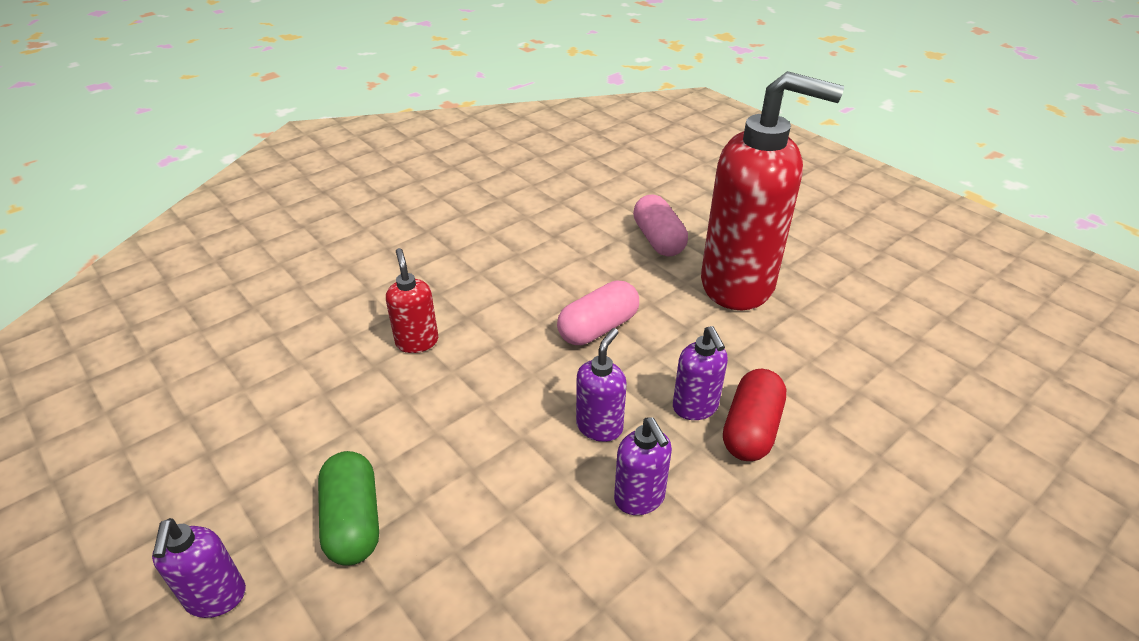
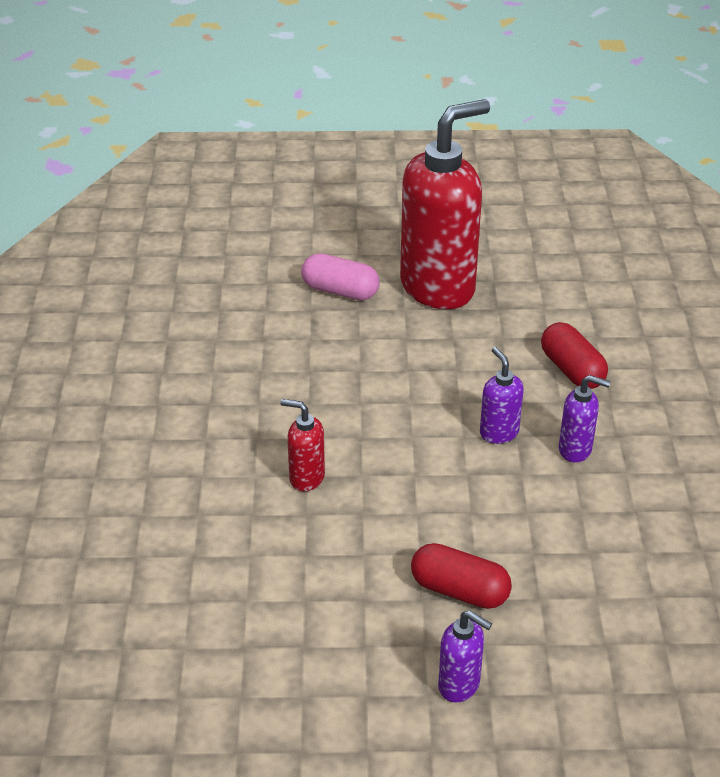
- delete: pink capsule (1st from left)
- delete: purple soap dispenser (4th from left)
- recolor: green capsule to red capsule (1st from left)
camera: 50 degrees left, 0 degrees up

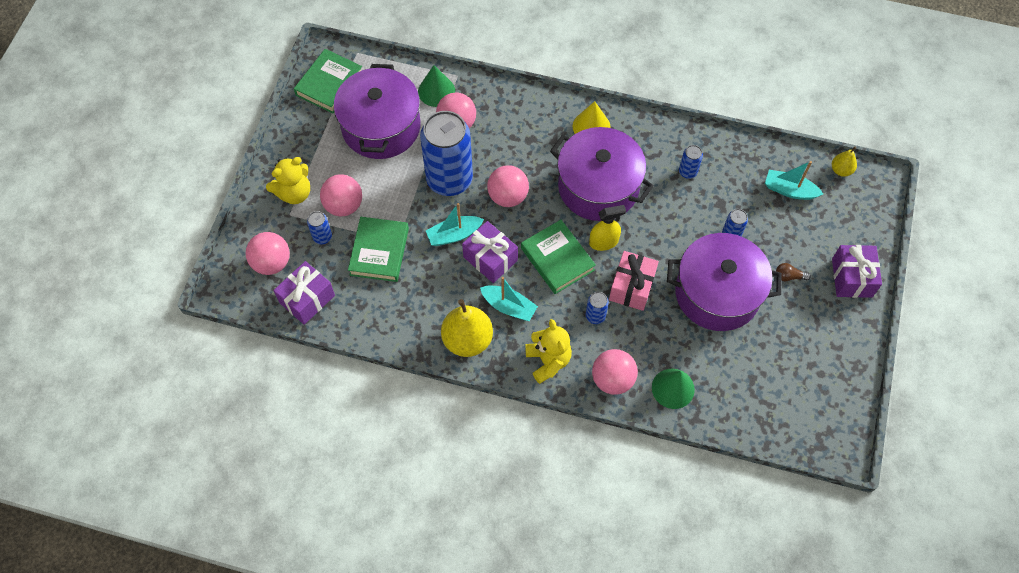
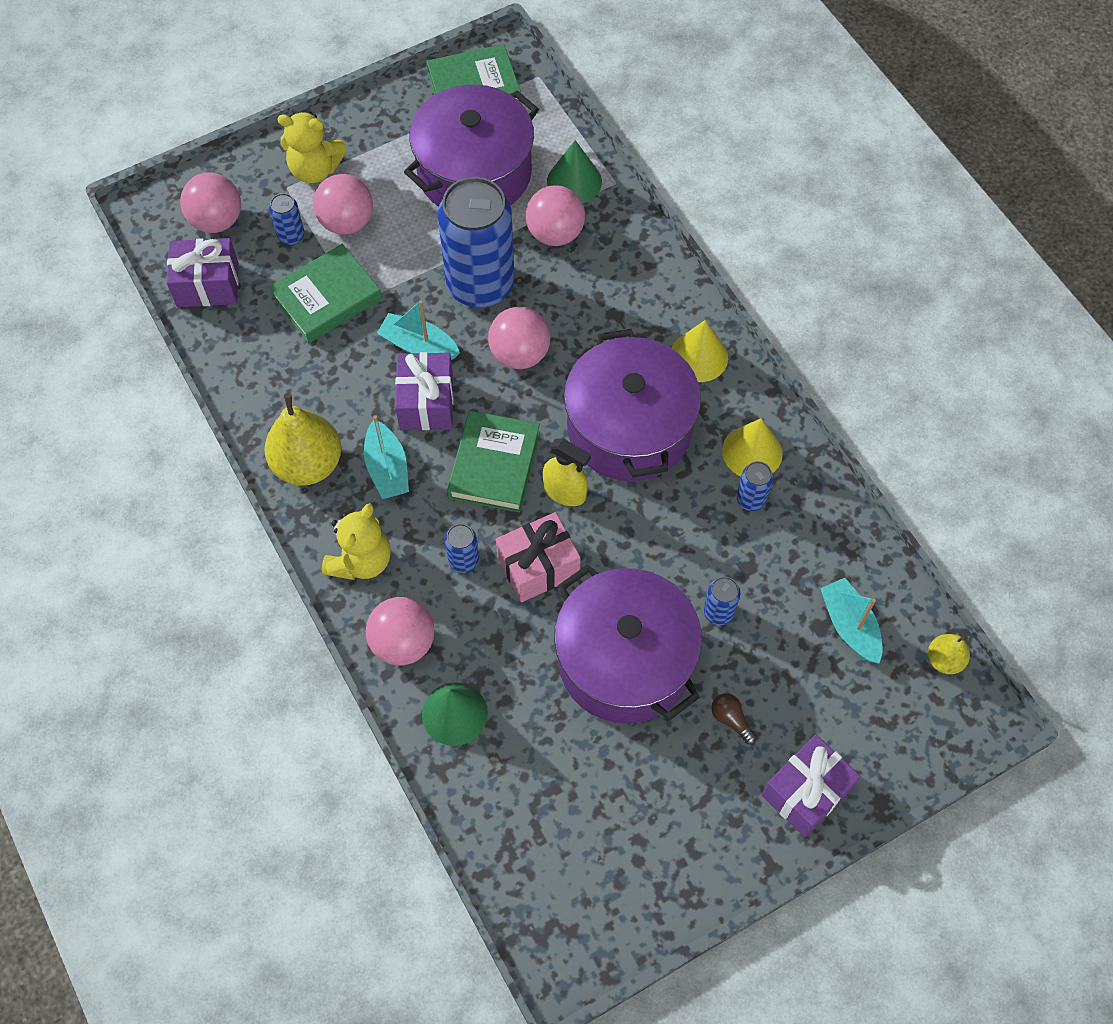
- insert: yellow cone (2nd from left)
camera: 45 degrees right, 0 degrees up

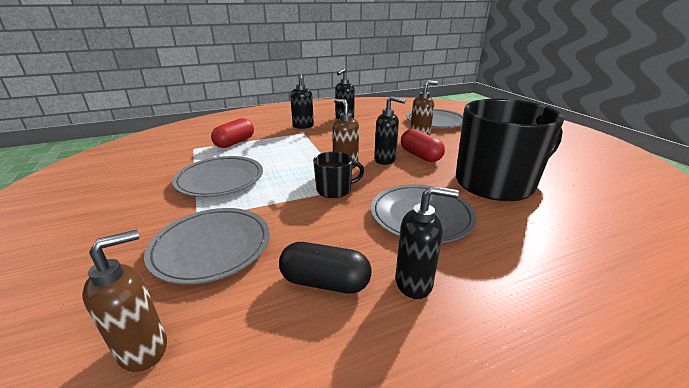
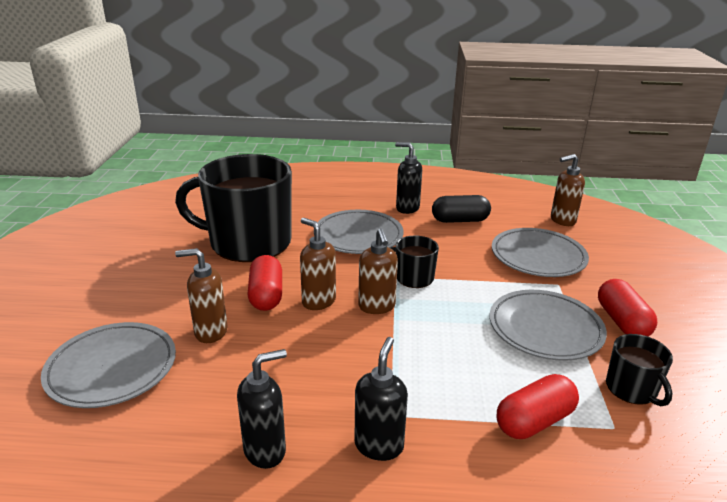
- recolor: black soap dispenser (3rd from left) to brown soap dispenser (2nd from left)
- rotate: black capsule 45 degrees counterclockwise
- insert: red capsule (3rd from left)
- insert: black mug (3rd from left)
camera: 155 degrees left, 0 degrees up

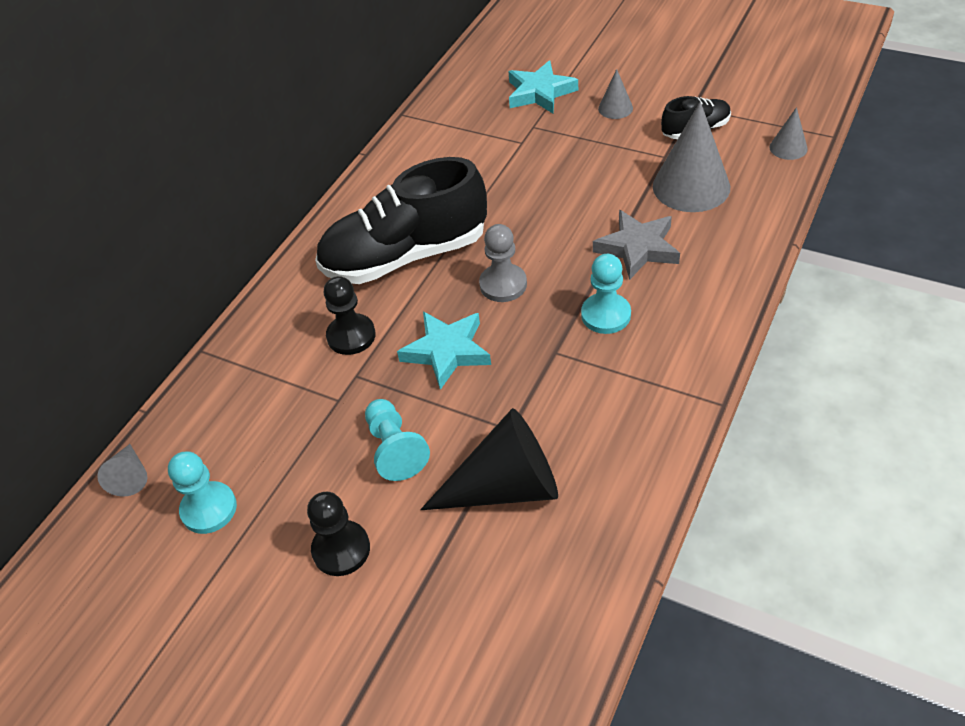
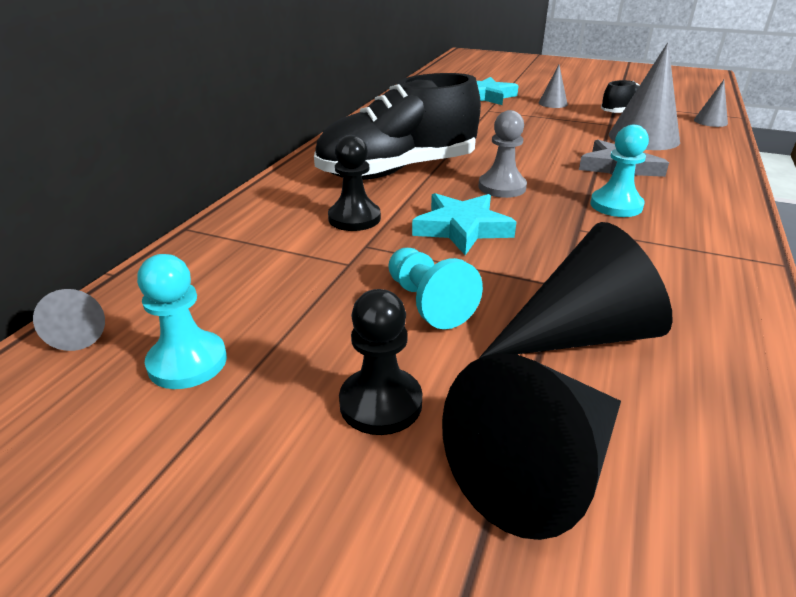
- insert: black cone (1st from left)
camera: 10 degrees left, 15 degrees down

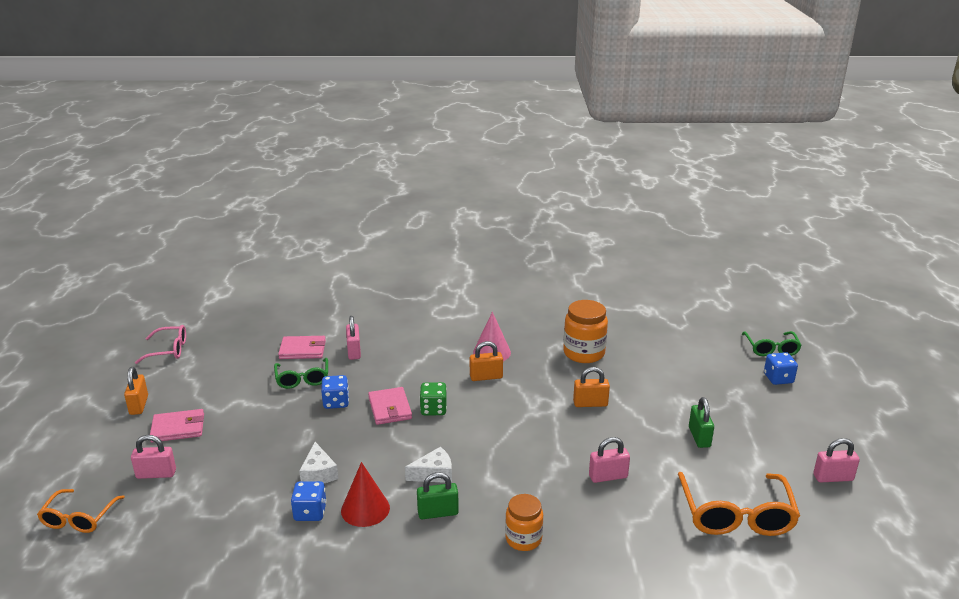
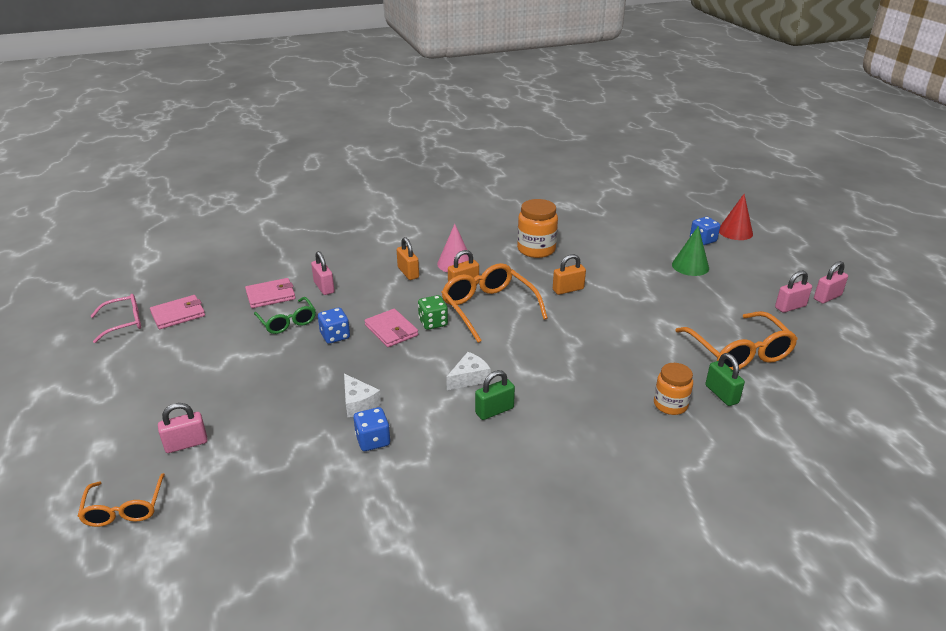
- delete: green glasses (2nd from left)
- move: orange padlock (1st from left)
- move: green padlock (2nd from left)
- move: pink wallet (1st from left)
- move: pink padlock (3rd from left in the first image) to pink padlock (4th from left)
- move: red cone
- move: orange jar (1st from left in the first image) to orange jar (2nd from left)
- insert: green cone
- insert: orange glasses (2nd from left)
camera: 20 degrees left, 5 degrees up

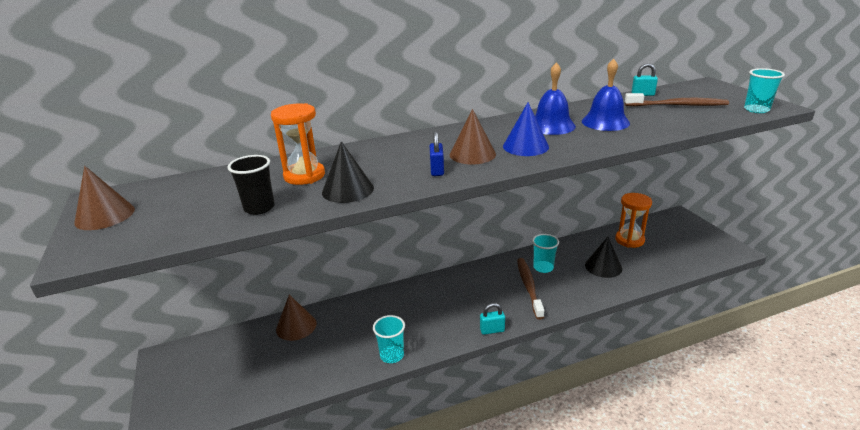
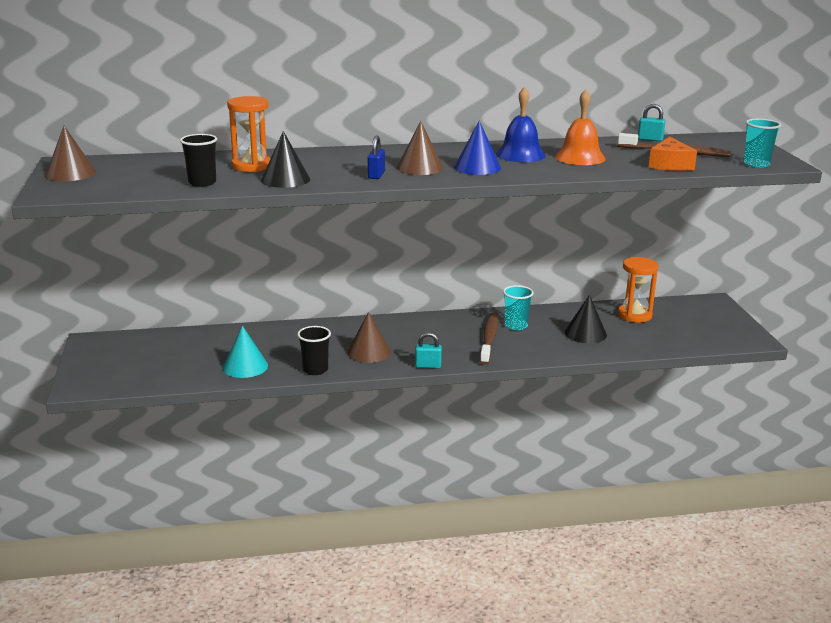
- recolor: blue bell (2nd from left) to orange bell
- move: brown cone (2nd from left)
- recolor: turquoise cup (1st from left) to black cup (2nd from left)
- insert: orange cheese
- insert: turquoise cone
camera: 10 degrees right, 5 degrees down

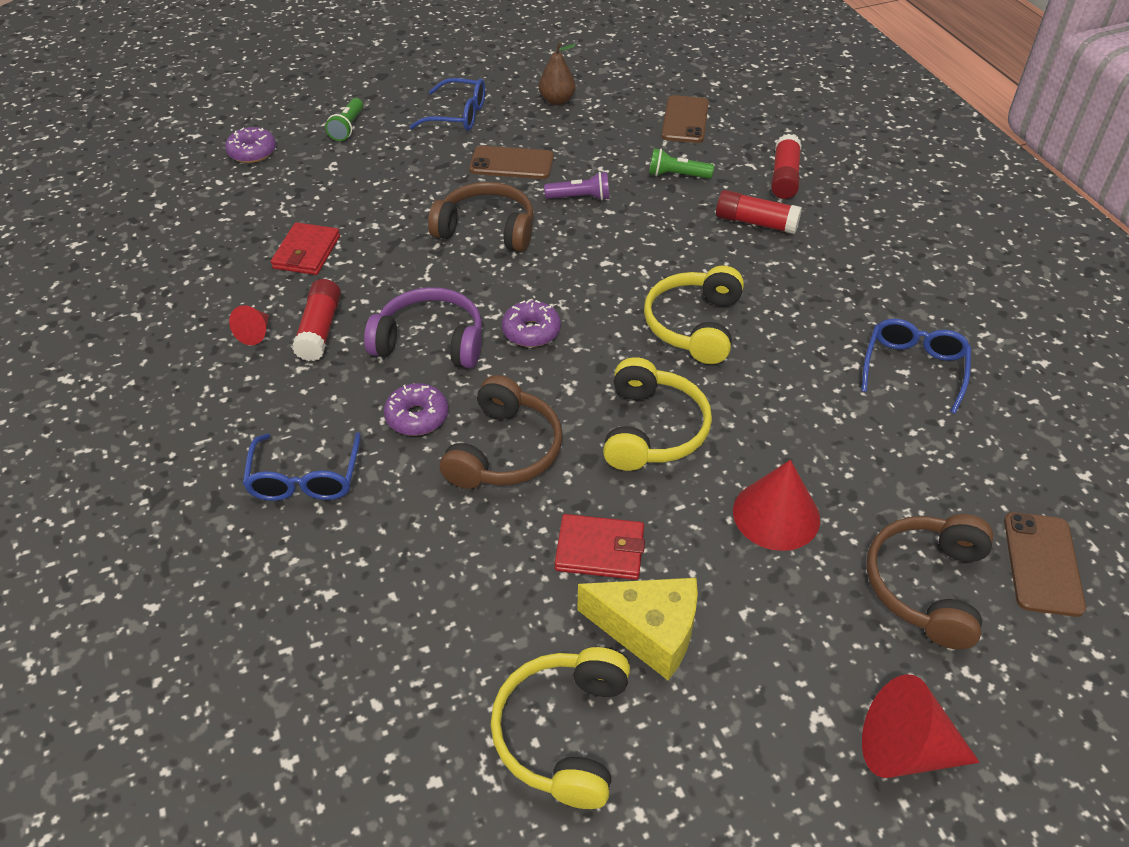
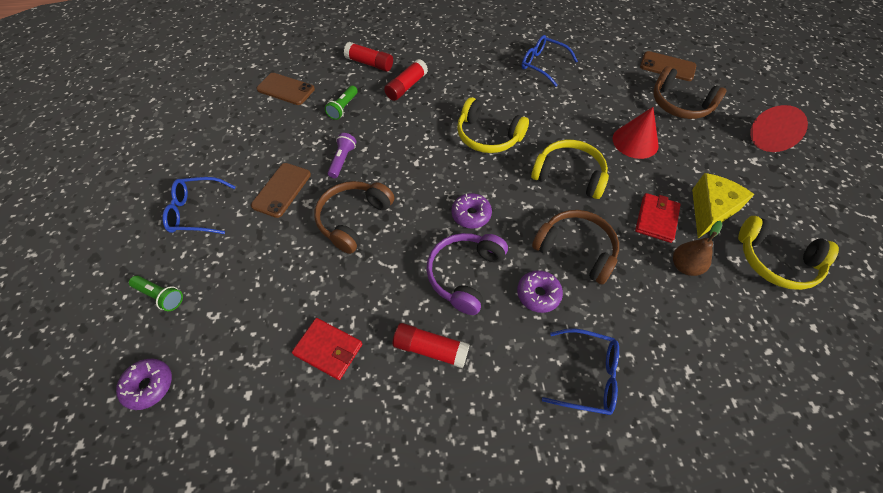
- move: brown pear
- rotate: blue glasses (2nd from left in the first image) 120 degrees counterclockwise
- delete: red cone (1st from left)
camera: 75 degrees left, 10 degrees up

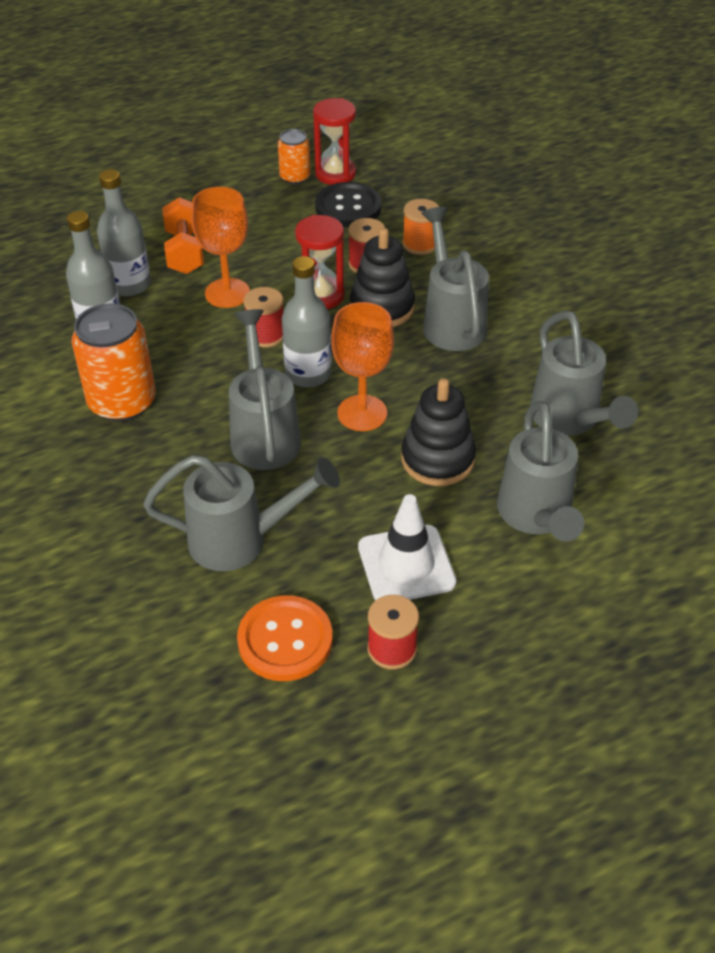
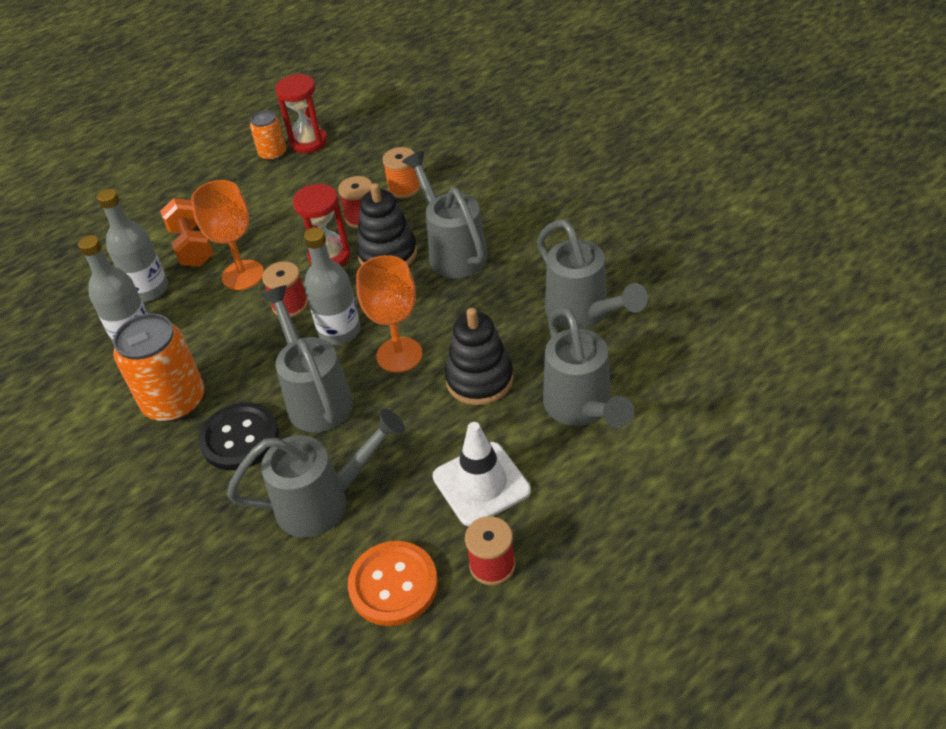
- move: black button
camera: 10 degrees left, 0 degrees up

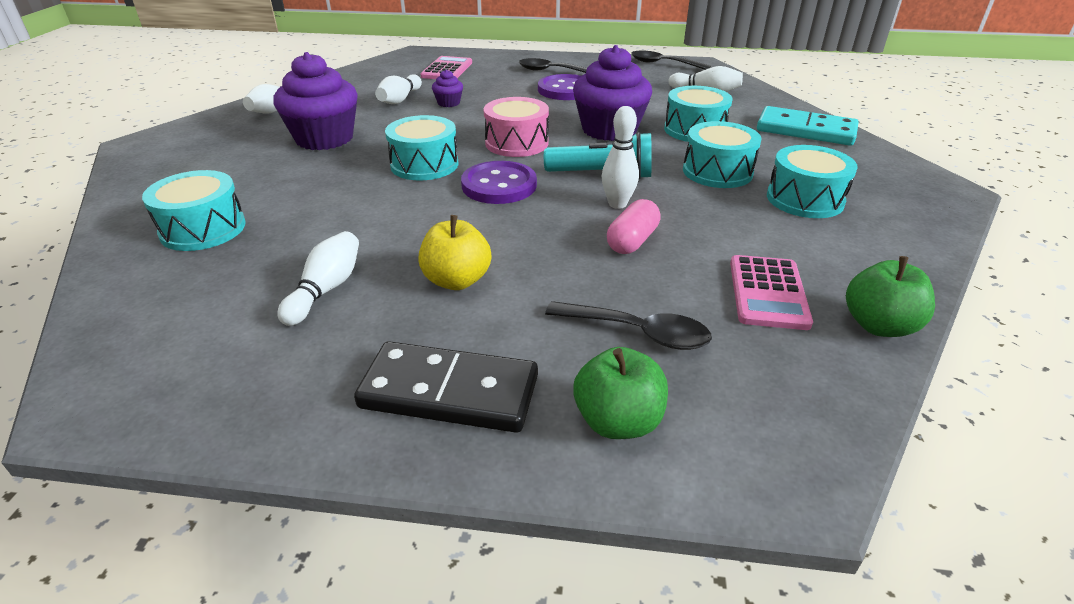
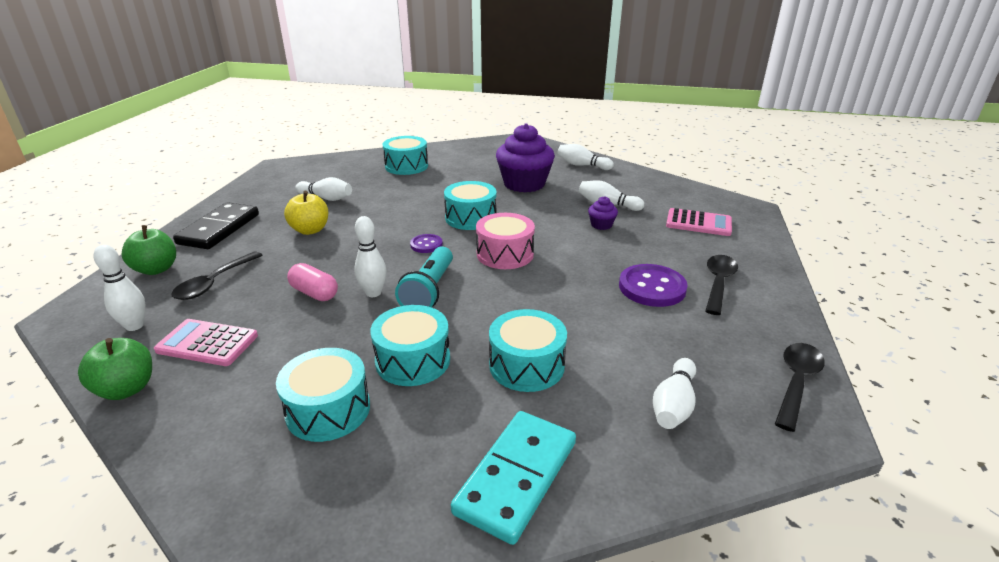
- delete: purple cupcake (3rd from left)
- resize: purple button (1st from left) x0.55
- insert: white bowling pin (1st from left)
camera: 95 degrees right, 5 degrees down

